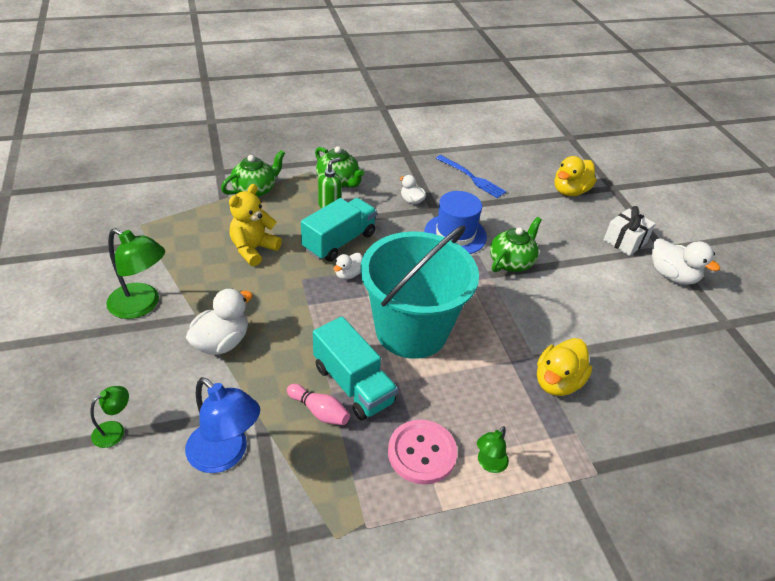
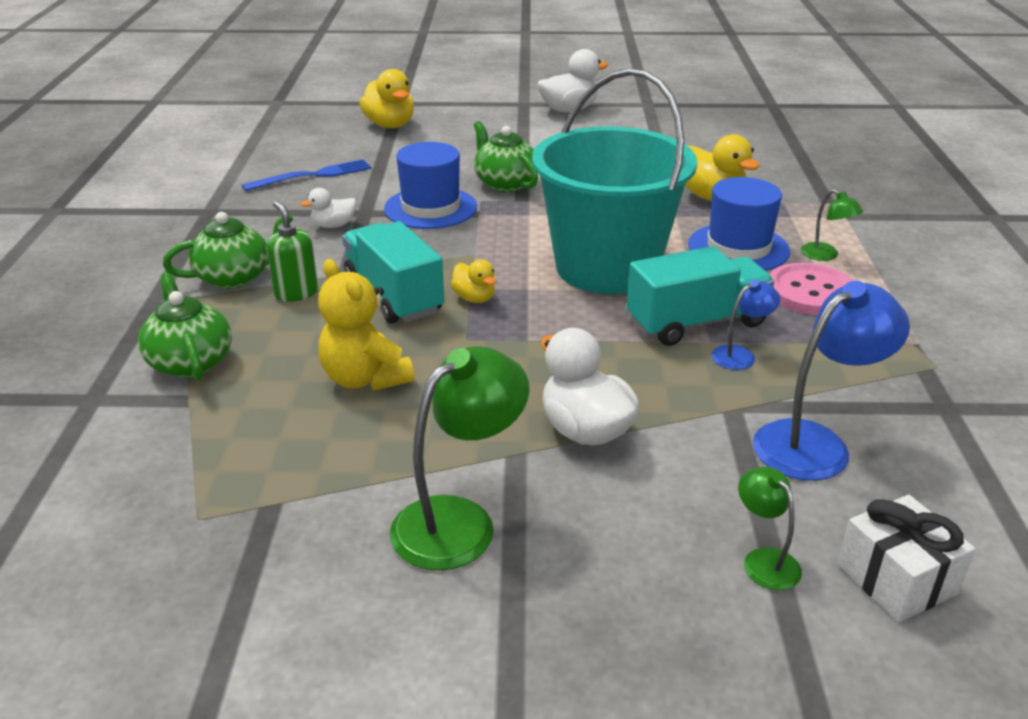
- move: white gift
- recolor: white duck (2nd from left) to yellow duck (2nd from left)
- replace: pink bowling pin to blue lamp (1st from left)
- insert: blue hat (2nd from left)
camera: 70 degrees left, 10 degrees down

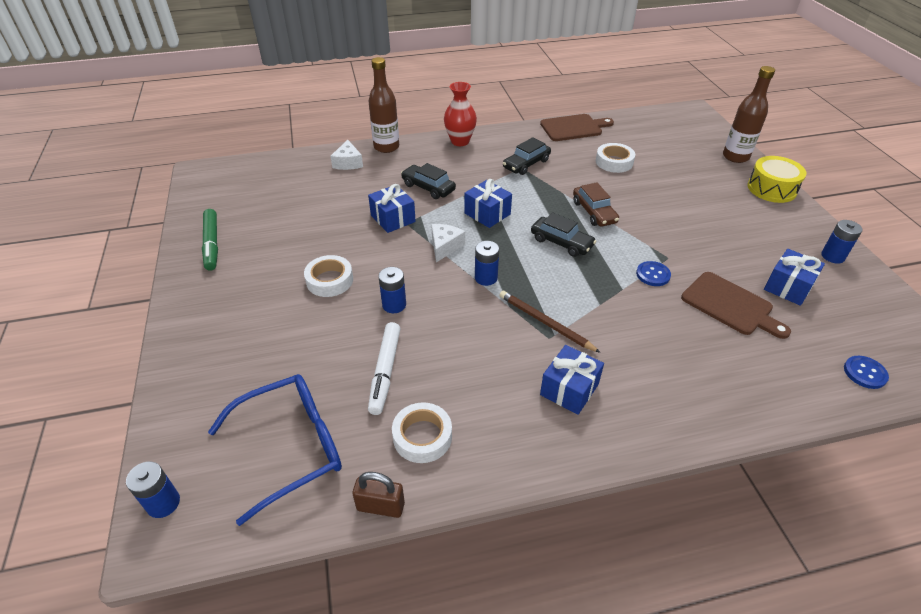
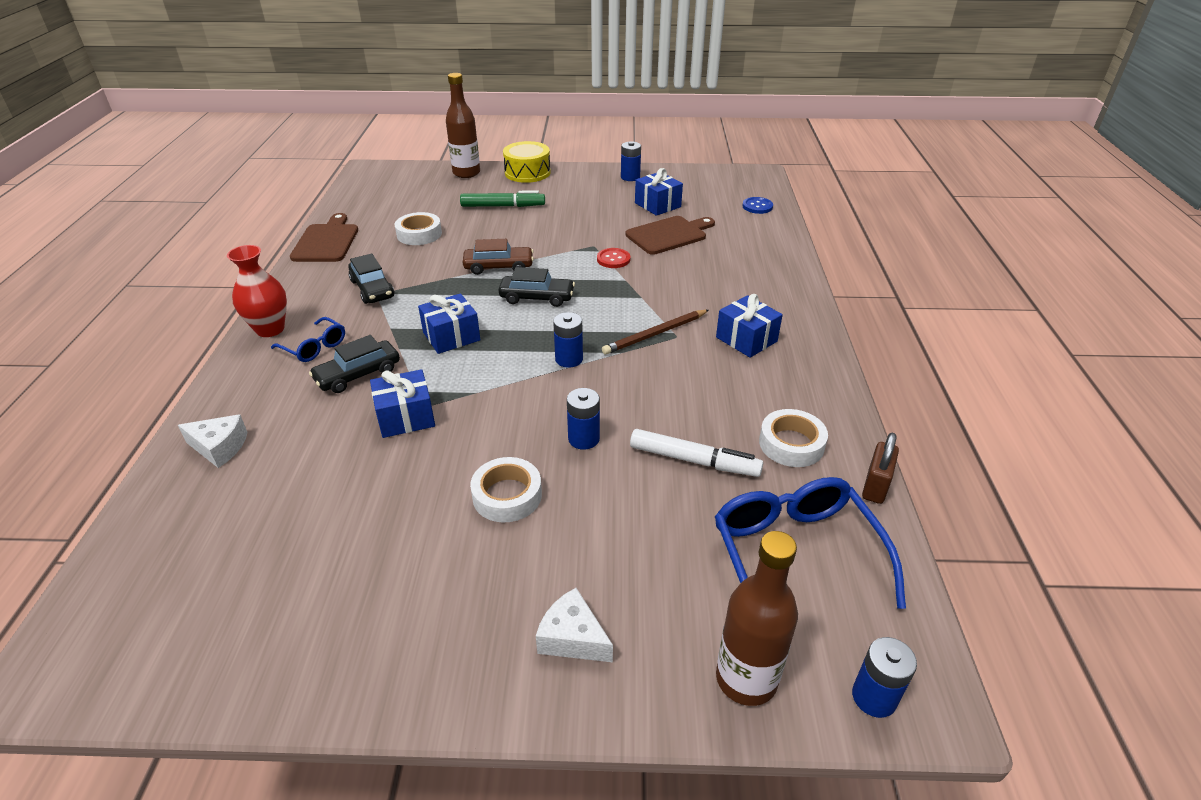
- move: brown bottle (1st from left in the first image) to brown bottle (2nd from left)
- move: green marker
- rotate: black car (3rd from left) 45 degrees clockwise
- move: white cheese (2nd from left)
- recolor: blue button (1st from left) to red button
- insert: blue glasses (1st from left)
camera: 75 degrees left, 5 degrees down

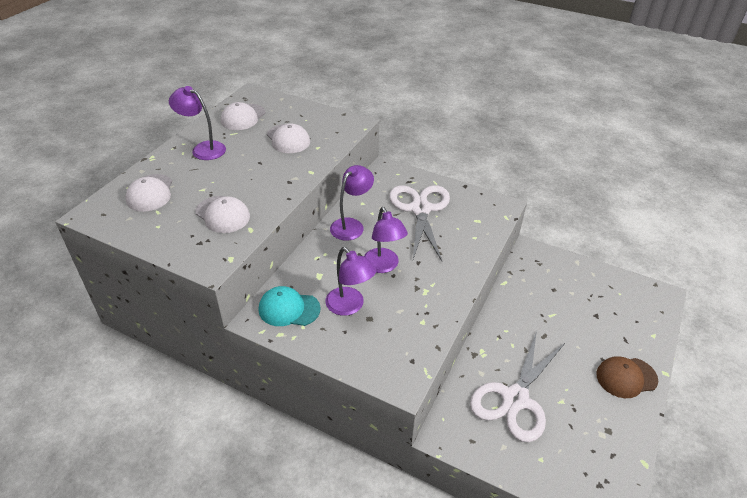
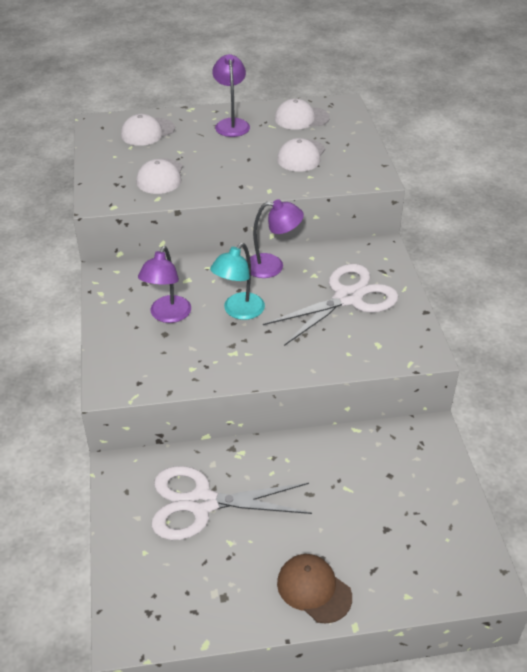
- recolor: purple lamp (4th from left) to turquoise lamp
- delete: turquoise cap
camera: 55 degrees right, 0 degrees up

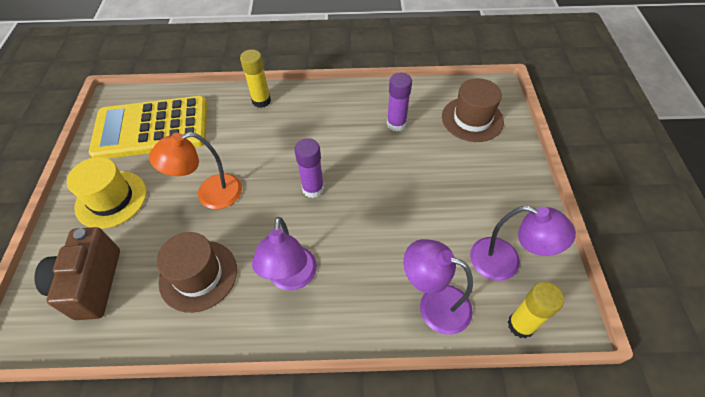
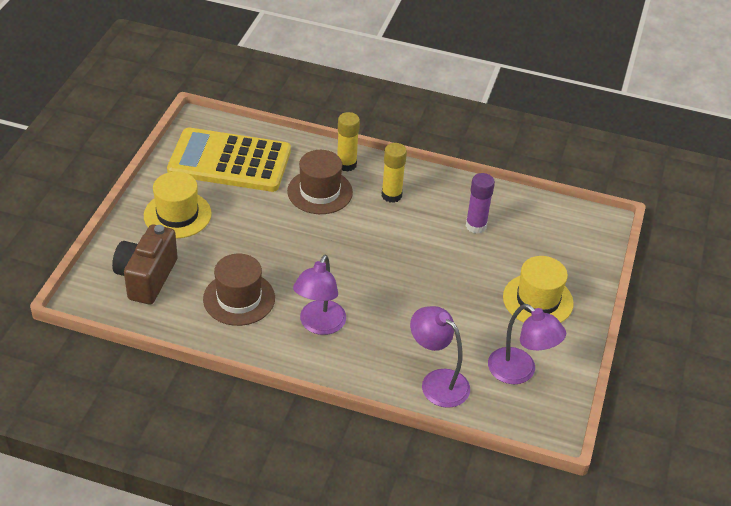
- move: brown hat (2nd from left)
- delete: orange lamp
- delete: purple glue stick (1st from left)
- move: yellow glue stick (2nd from left)
- insert: yellow hat (2nd from left)
camera: 15 degrees right, 10 degrees down

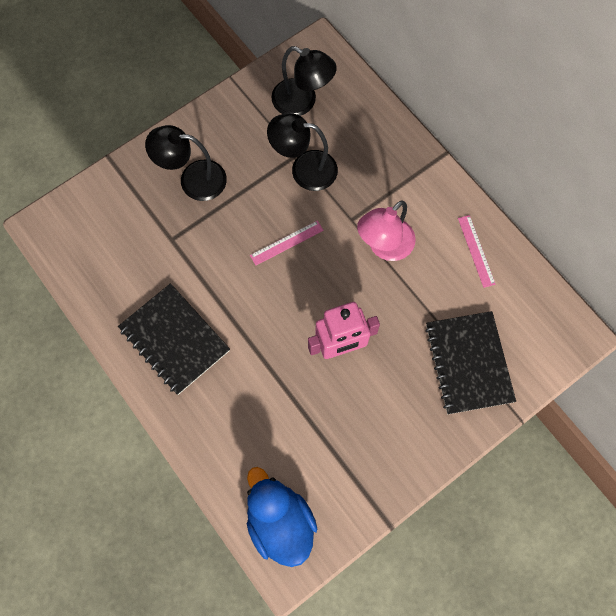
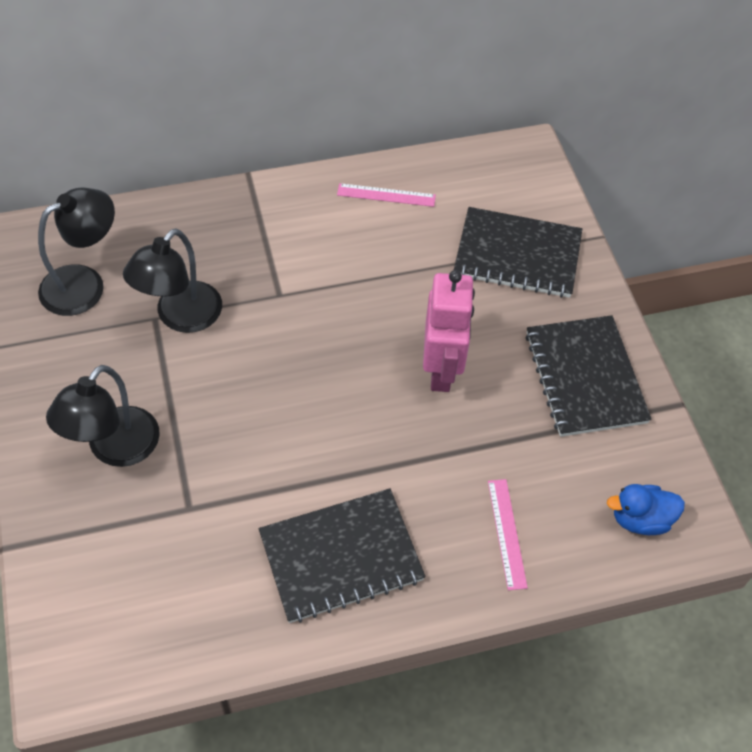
- delete: pink lamp
- move: pink ruler (1st from left in the first image) to pink ruler (2nd from left)
- resize: blue duck x0.59
- insert: black notebook (3rd from left)
camera: 70 degrees left, 15 degrees down

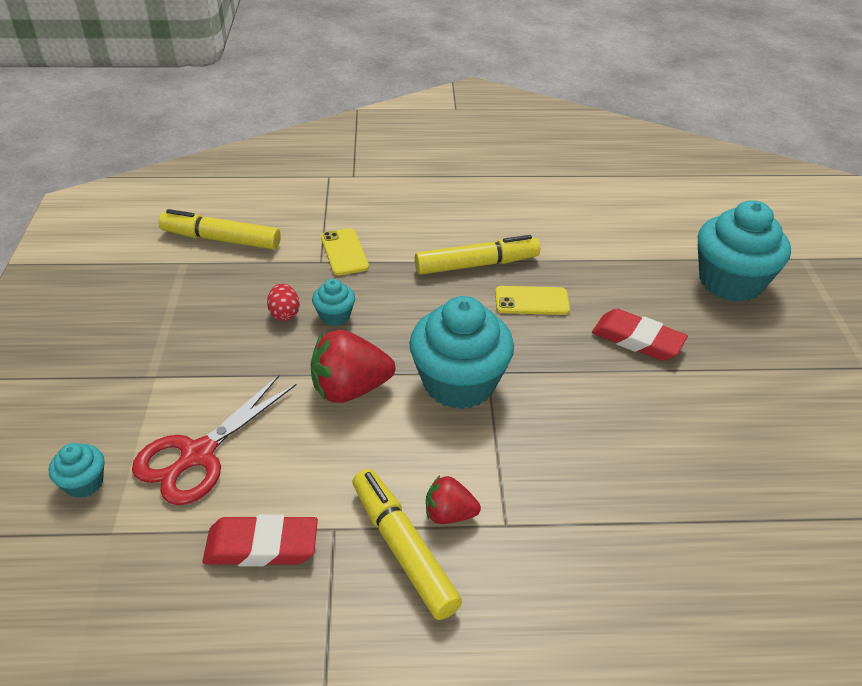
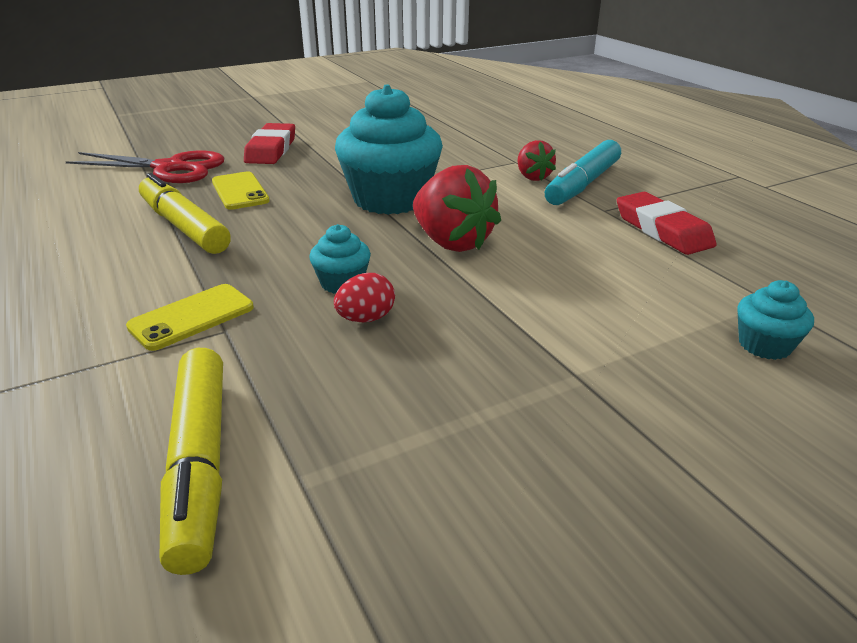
- delete: turquoise cupcake (4th from left)
- move: red scissors
- recolor: yellow marker (2nd from left) to turquoise marker
camera: 115 degrees left, 10 degrees down

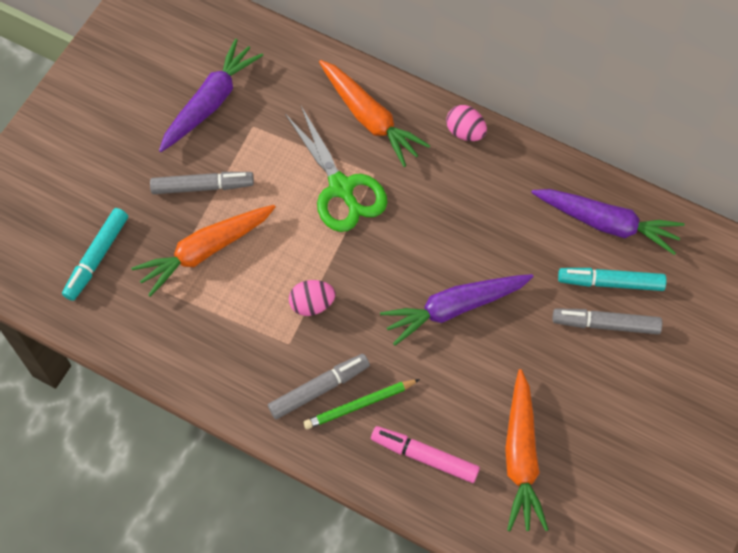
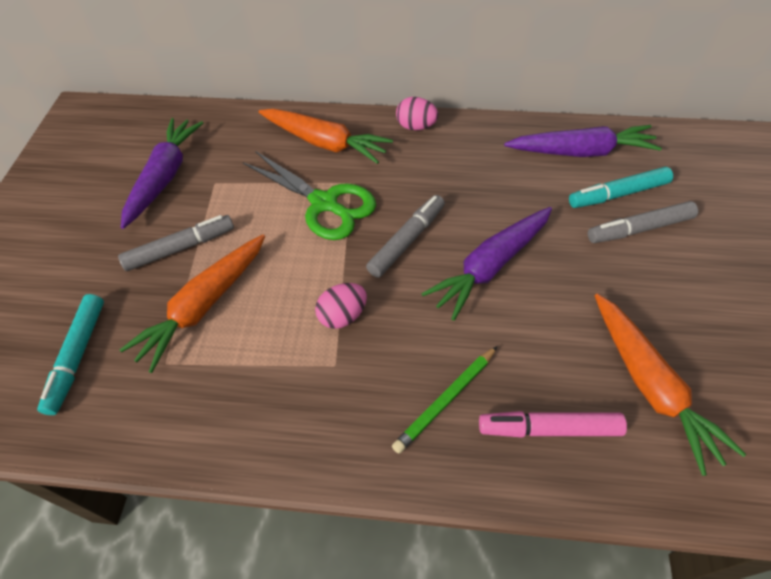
- move: grey marker (2nd from left)
camera: 20 degrees left, 10 degrees down

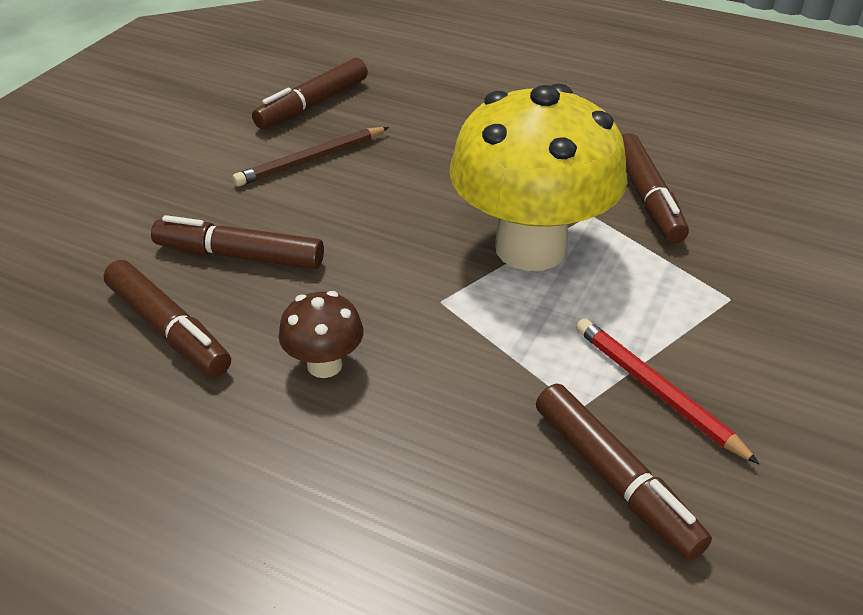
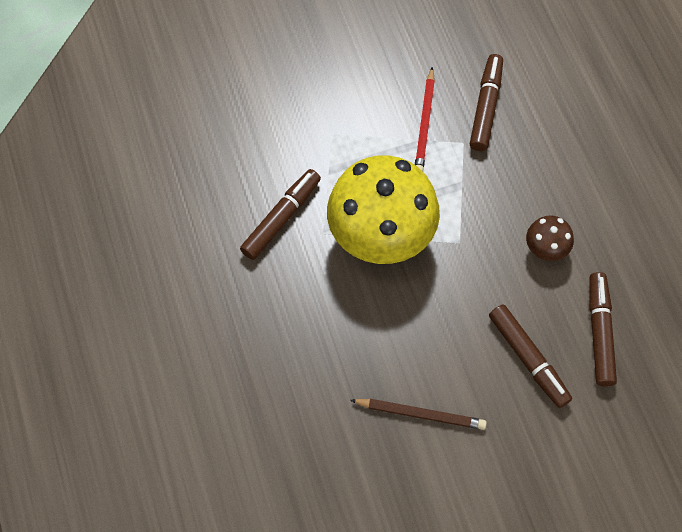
- delete: brown marker (3rd from left)
camera: 135 degrees left, 25 degrees up

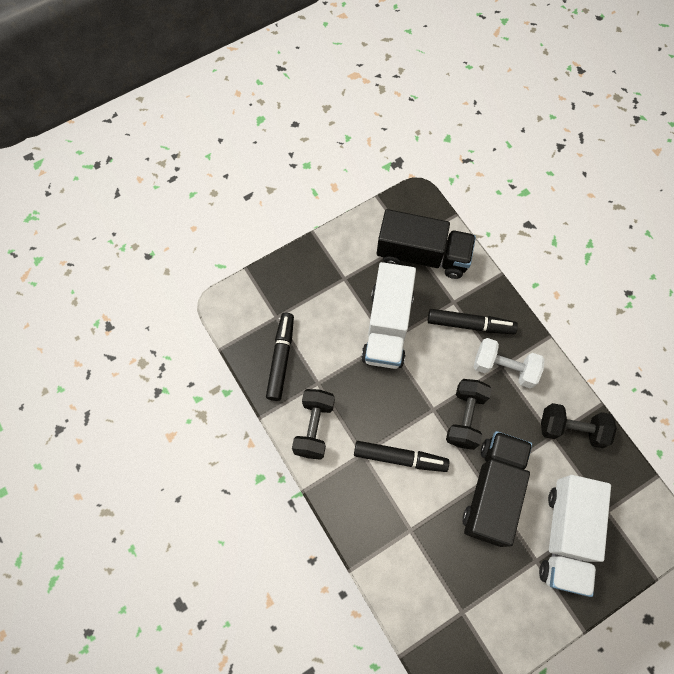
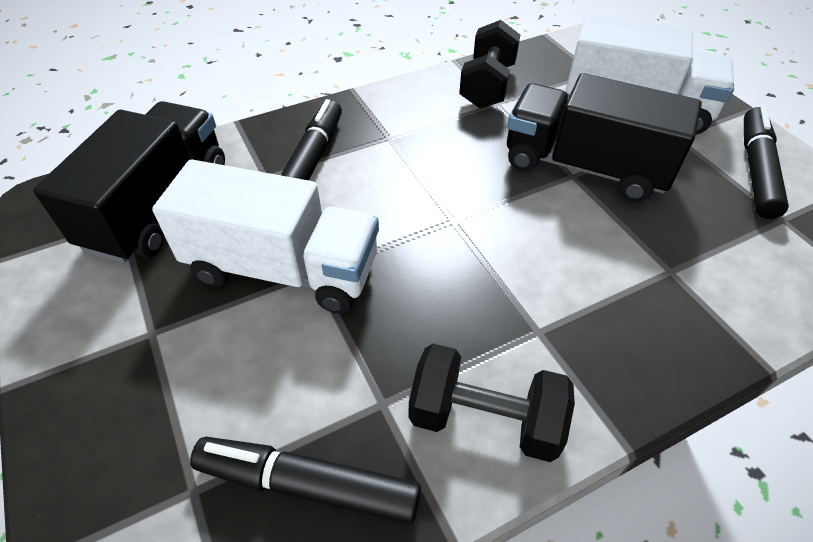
- delete: white dumbbell
- delete: black dumbbell (2nd from left)
- move: black marker (2nd from left in the first image) to black marker (3rd from left)
camera: 85 degrees left, 20 degrees down

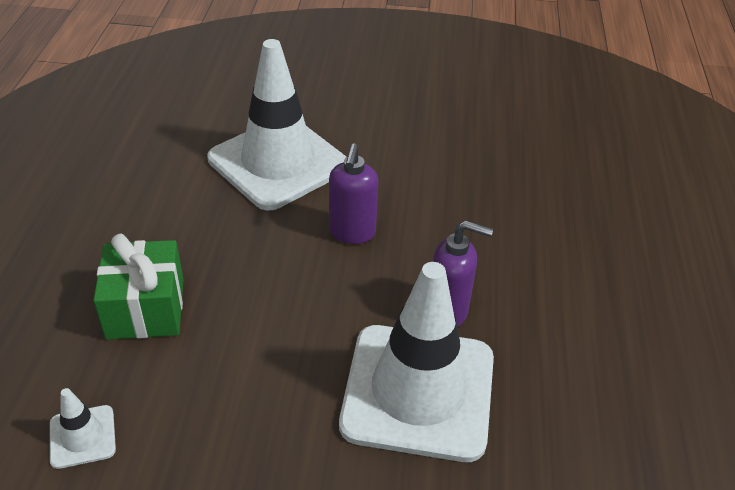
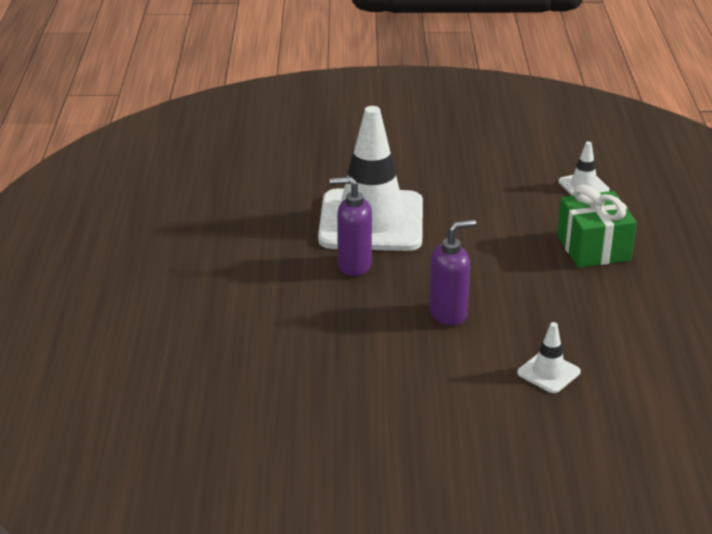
- resize: white traffic cone (2nd from left) x0.41
- rotate: purple soap dispenser (1st from left in the first image) 60 degrees clockwise
camera: 175 degrees right, 10 degrees down

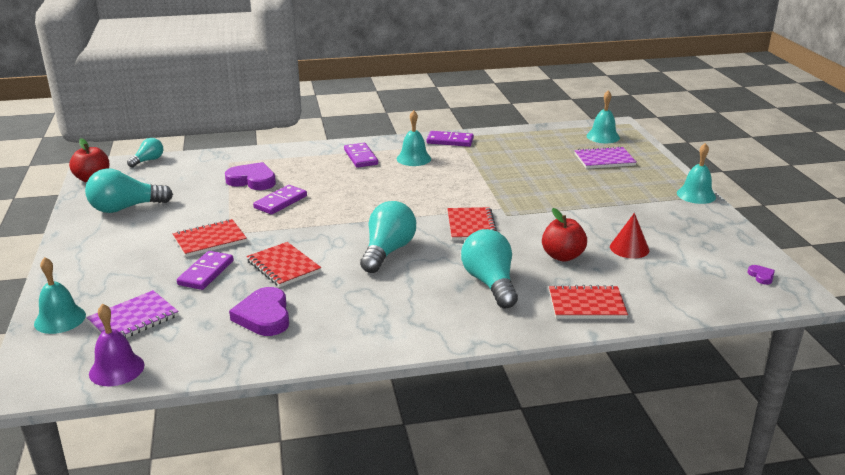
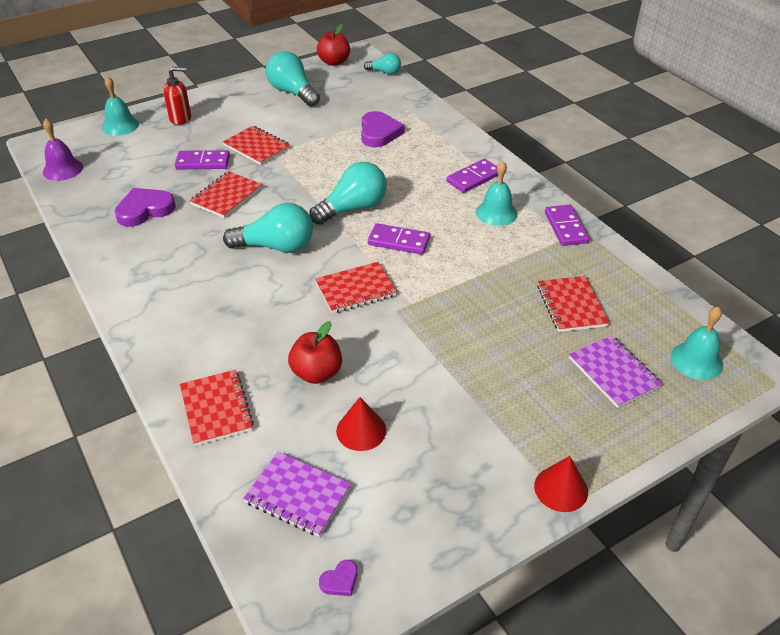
- replace: turquoise bell (4th from left) to red cone (2nd from left)
- move: purple domino (2nd from left)
- move: turquoise light bulb (4th from left in the first image) to turquoise light bulb (3rd from left)
- move: purple notebook (1st from left)
- insert: red soap dispenser
- insert: red notebook (5th from left)
camera: 70 degrees right, 15 degrees up

